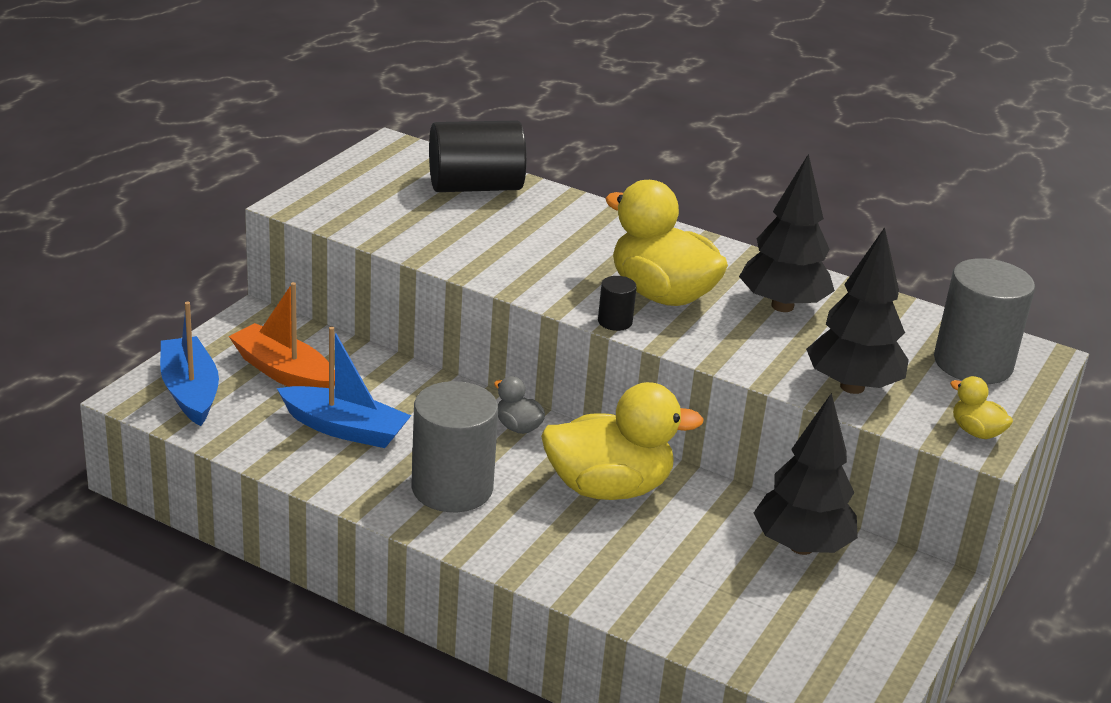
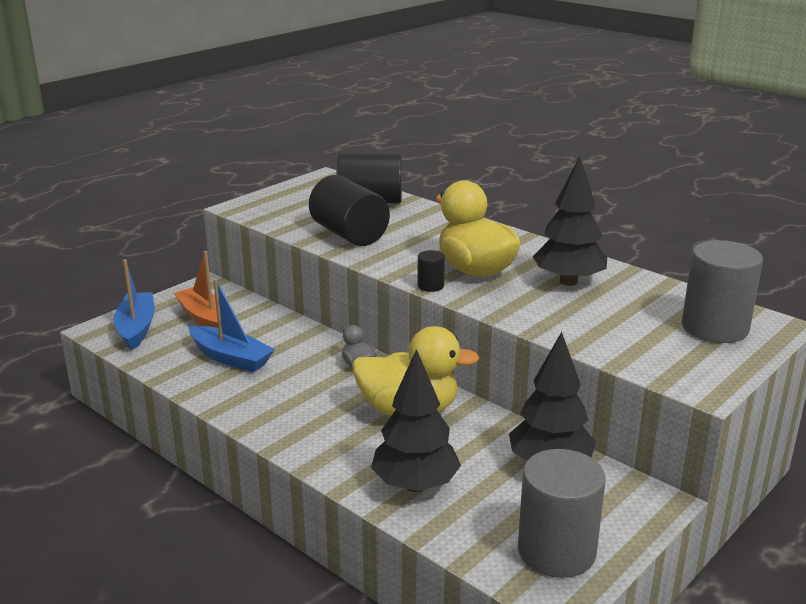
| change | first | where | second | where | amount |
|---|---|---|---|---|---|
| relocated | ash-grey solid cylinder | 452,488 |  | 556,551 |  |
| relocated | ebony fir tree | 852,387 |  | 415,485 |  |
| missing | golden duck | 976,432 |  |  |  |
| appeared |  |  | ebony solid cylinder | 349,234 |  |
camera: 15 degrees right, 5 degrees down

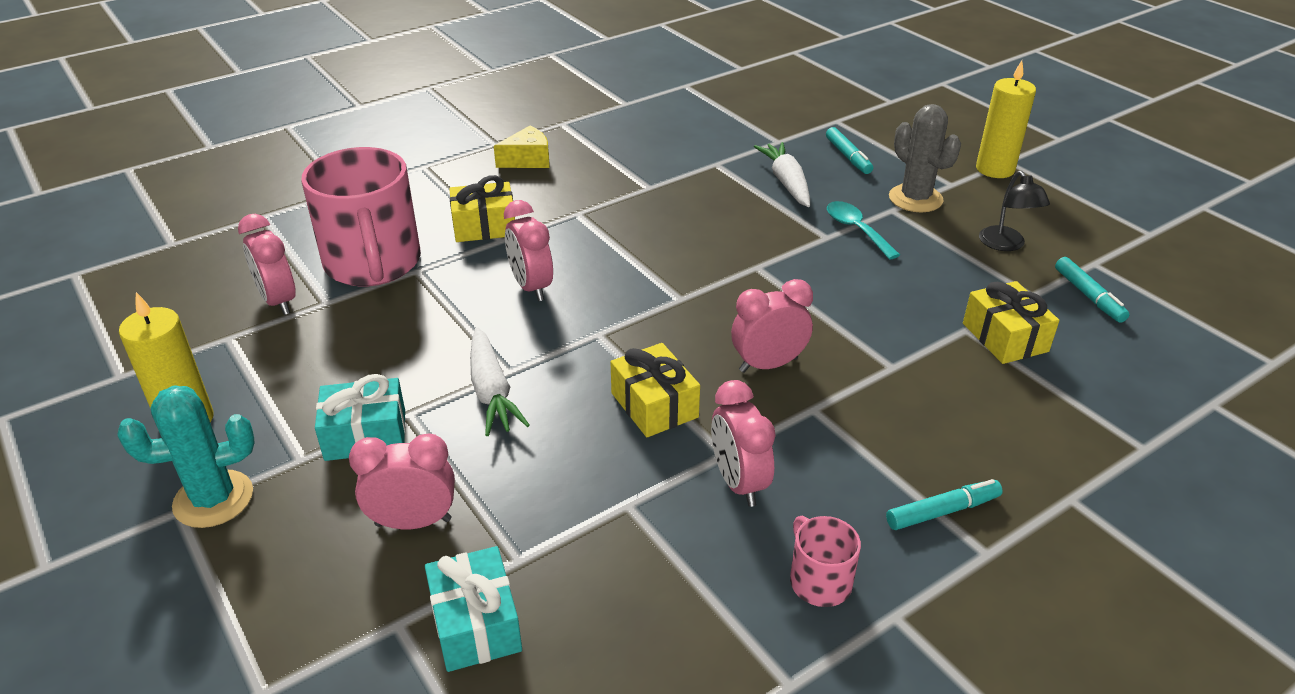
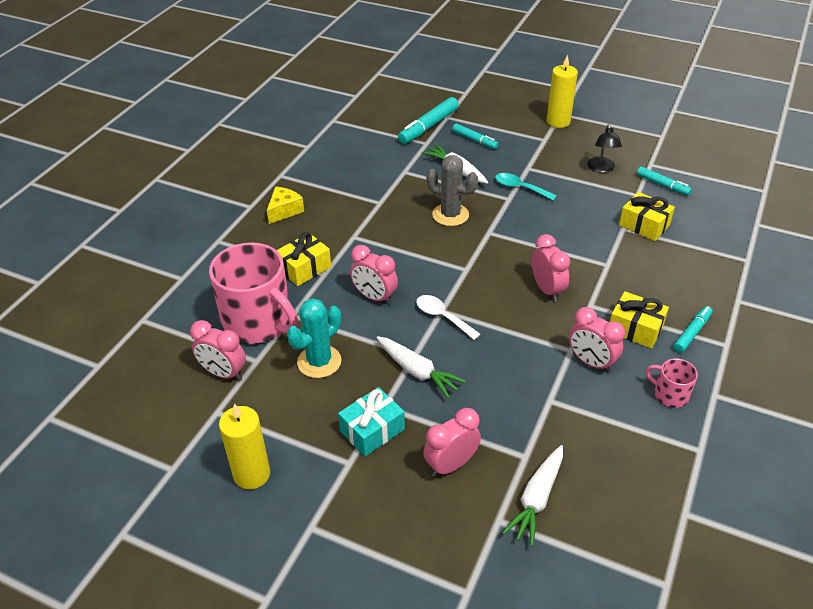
| change | first | where | second | where | amount |
|---|---|---|---|---|---|
| relocated | teal prickly plant | 213,499 |  | 319,362 |  |
| exchanged | teal gift | 475,624 | pure white carrot | 536,499 |  |
| relocated | golden gift | 654,405 |  | 635,329 |  |
| spun | rosy bedside clock | 768,365 |  | 547,290 | 120 degrees clockwise |
| relocated | ash-grey prickly plant | 915,199 |  | 450,215 |  |
| spun | ebony desk lamp | 1006,245 |  | 601,169 | 45 degrees clockwise |
| appeared |  |  | teal felt pen | 428,127 |  |
| appeared |  |  | pure white tablespoon | 443,317 |  |
camera: 30 degrees left, 5 degrees up

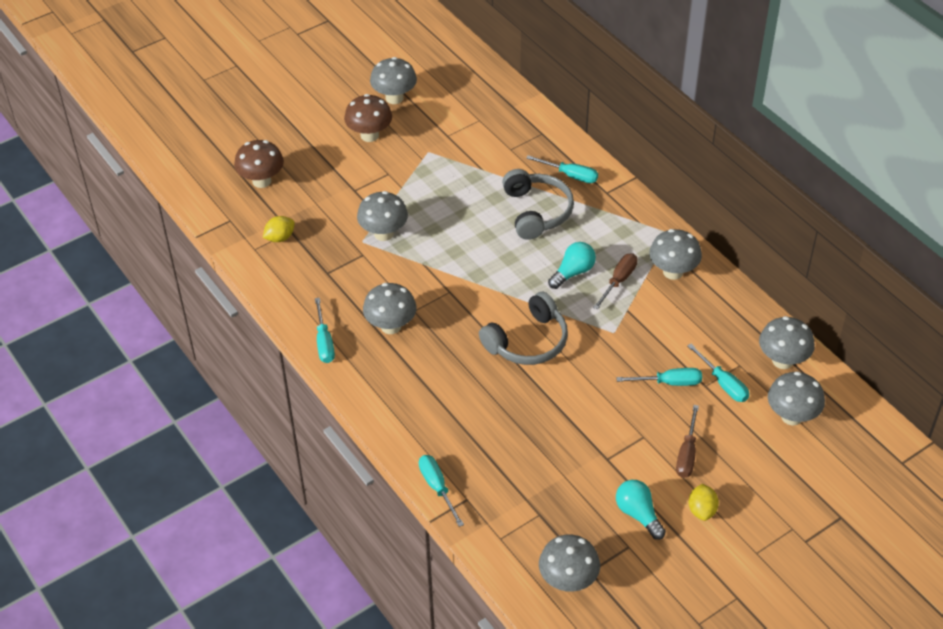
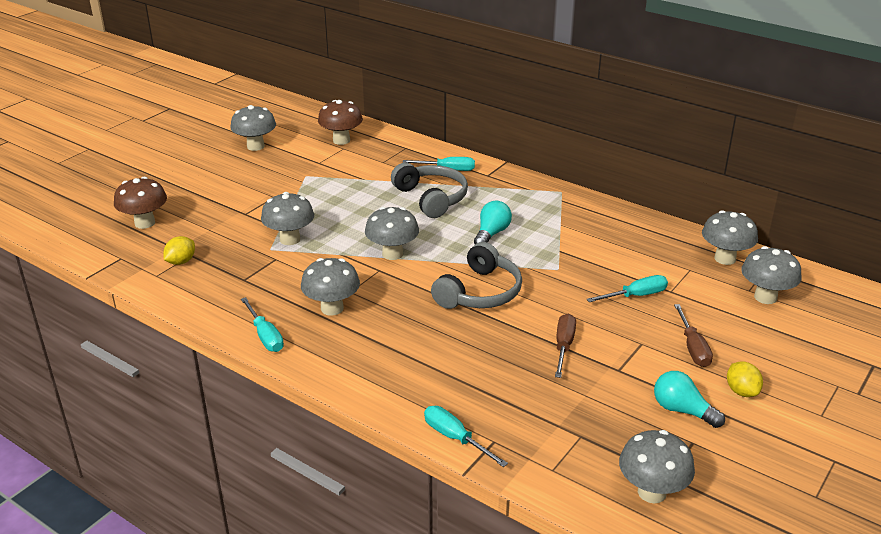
| change | first | where | second | where | amount |
|---|---|---|---|---|---|
| relocated | brown toadstool | 369,135 |  | 341,140 |  |
| relocated | brown hand screwdriver | 618,281 |  | 563,346 |  |
| relocated | ash-grey toadstool | 673,272 |  | 392,254 |  |
| missing | teal hand screwdriver | 723,383 |  |  |  |
camera: 20 degrees left, 15 degrees down

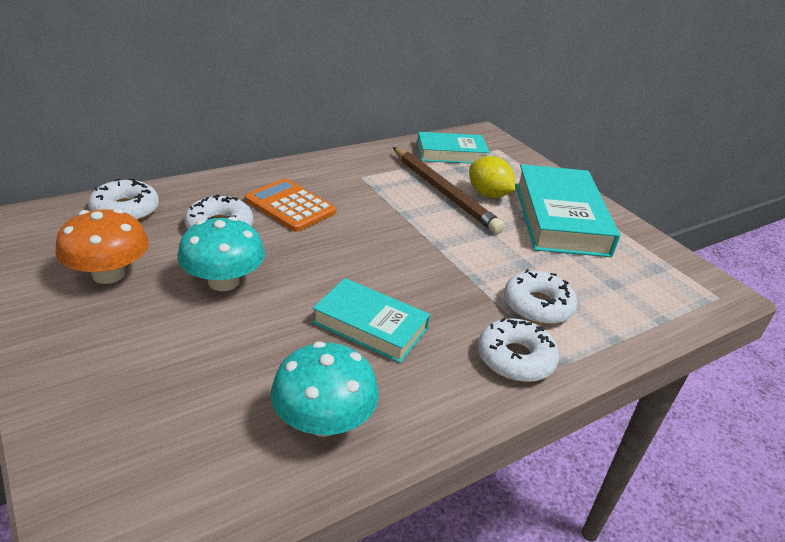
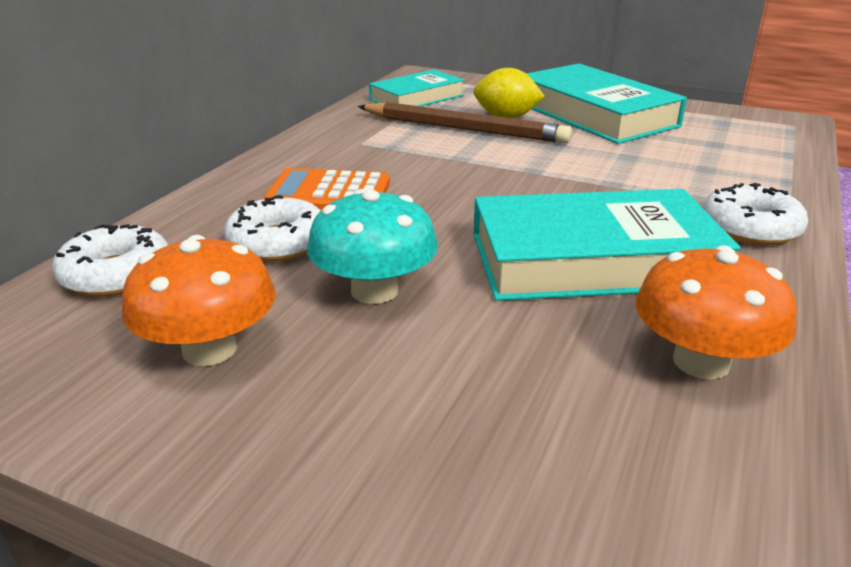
| change | first | where | second | where | amount |
|---|---|---|---|---|---|
| colour | teal toadstool | 323,421 | bright orange toadstool | 701,362 |  |
| size | teal hardcover | 370,325 |  | 593,260 | x1.65 |
| missing | pure white donut | 537,306 |  |  |  |
camera: 30 degrees left, 5 degrees down

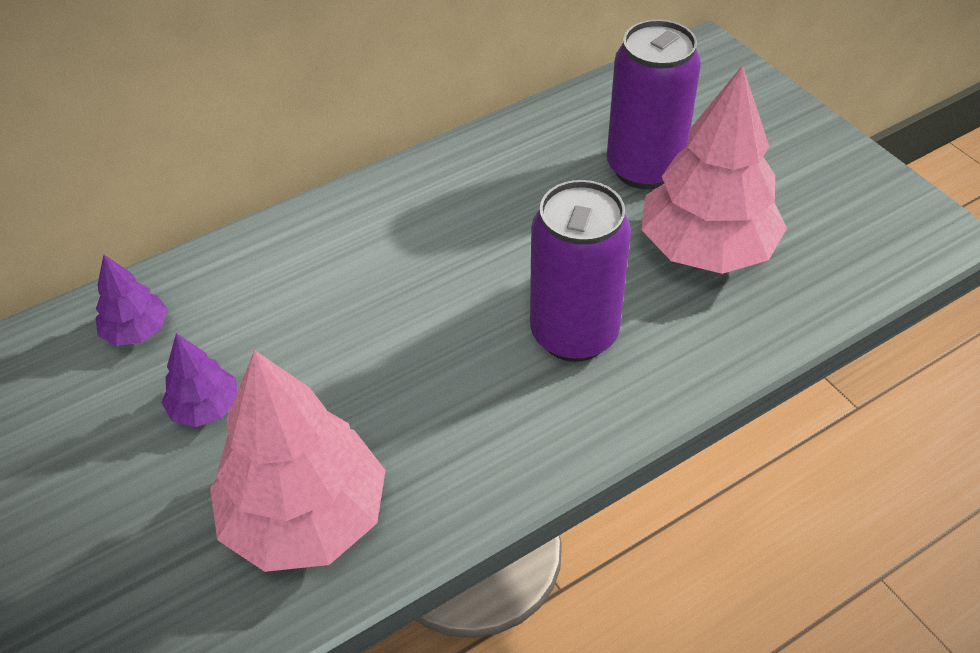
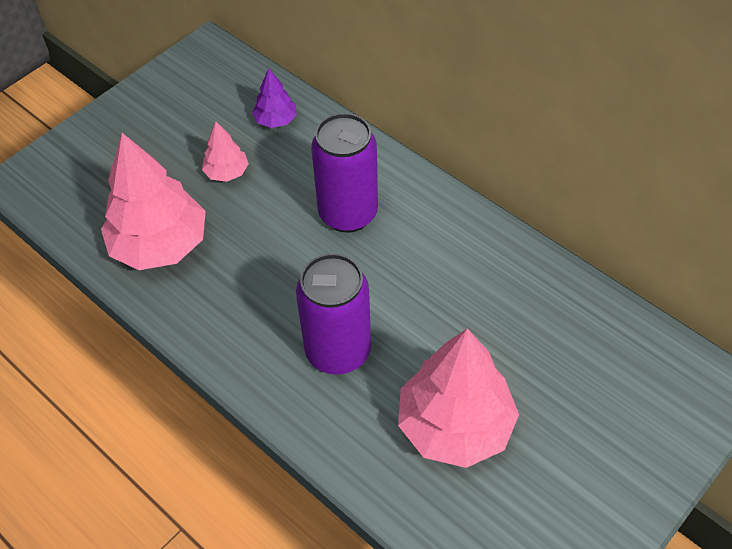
| change | first | where | second | where | amount |
|---|---|---|---|---|---|
| colour | royal purple fir tree | 205,408 | rosy fir tree | 227,172 |  |
| relocated | royal purple soda can | 644,168 |  | 348,214 |  |
camera: 75 degrees right, 5 degrees up

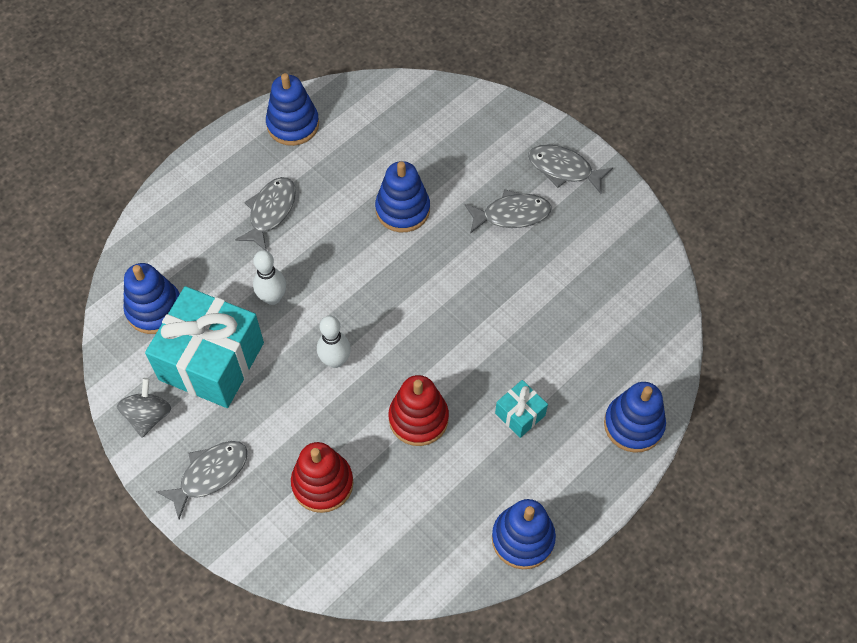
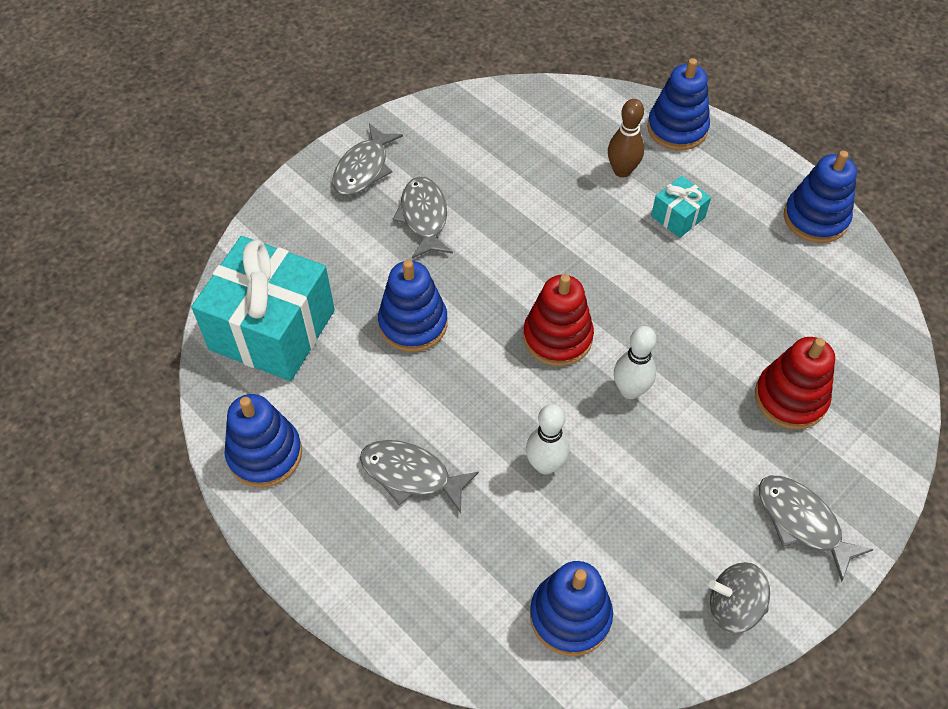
| change | first | where | second | where | amount |
|---|---|---|---|---|---|
| relocated | teal gift | 211,361 |  | 272,330 |  |
| relocated | scarlet stacking rings | 418,418 |  | 557,337 |  |
| appeared |  |  | brown tenpin | 622,171 |  |
camera: 90 degrees left, 5 degrees down

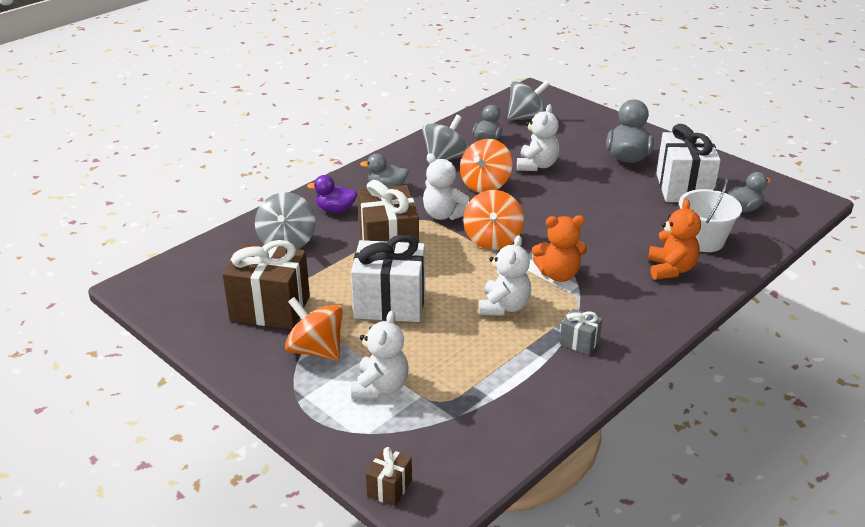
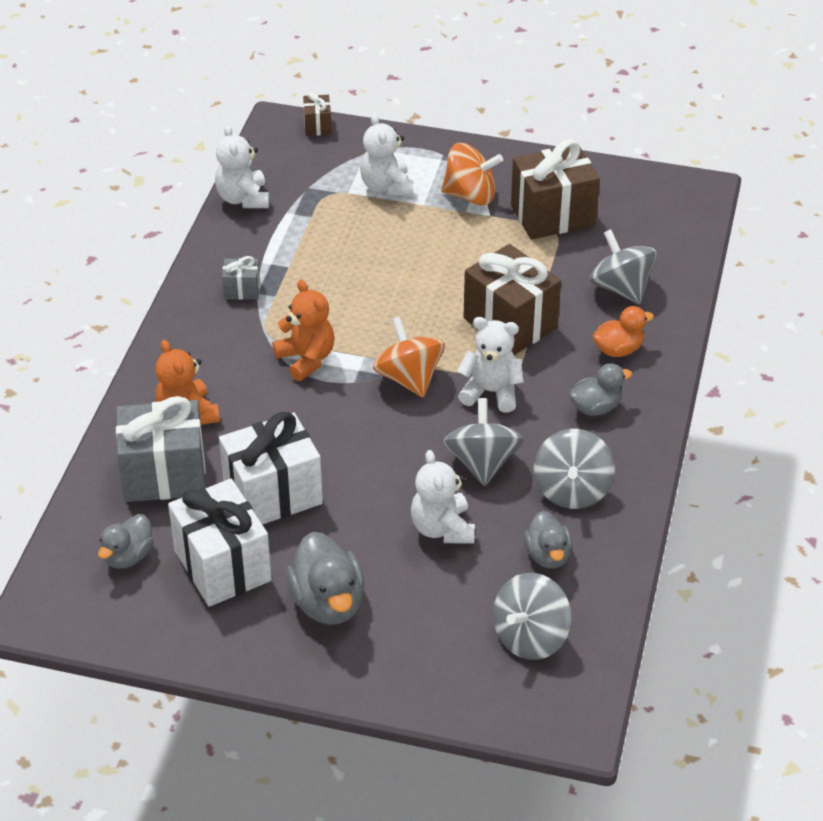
| change | first | where | second | where | amount |
|---|---|---|---|---|---|
| colour | royal purple duck | 335,210 | bright orange duck | 618,349 |  |
| relocated | pure white gift | 390,303 |  | 273,494 |  |
| colour | bright orange whirligig | 485,184 | ash-grey whirligig | 482,463 |  |
| relocated | pure white stuffed bear | 504,307 |  | 243,198 |  |
| spun | bright orange stuffed bear | 558,274 |  | 306,359 | 90 degrees clockwise |
| exchanged | pure white pail | 703,240 | ash-grey gift | 164,475 |  |
camera: 150 degrees right, 10 degrees up

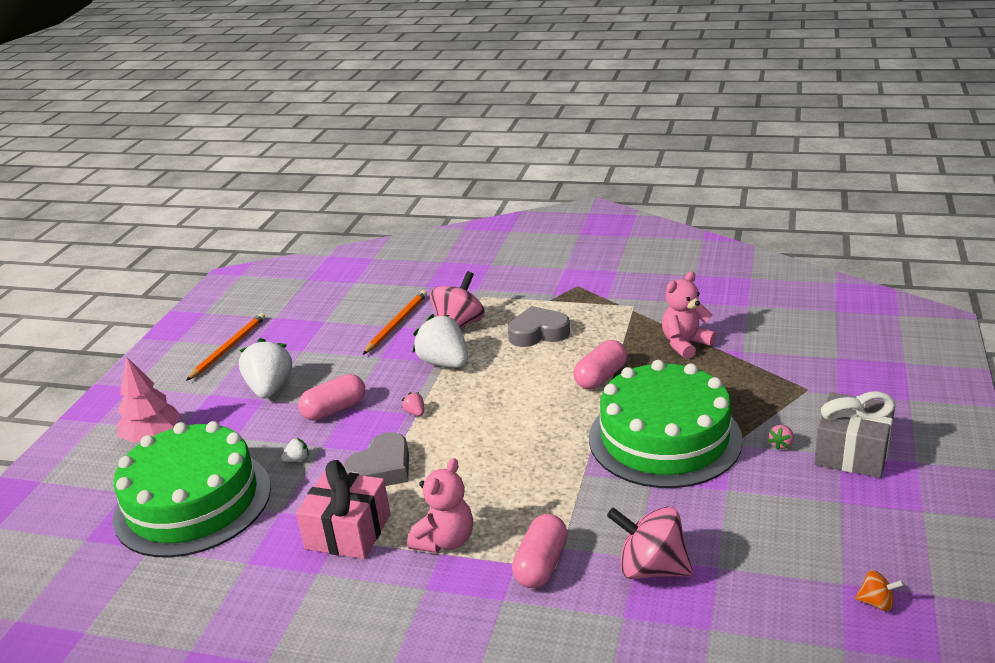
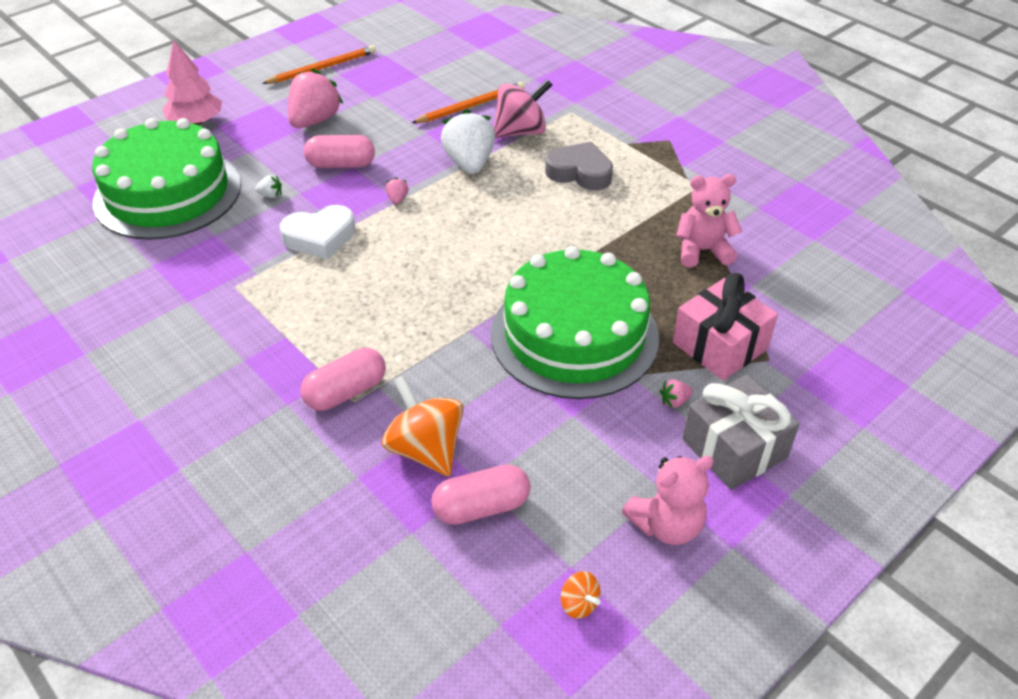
| change | first | where | second | where | amount |
|---|---|---|---|---|---|
| colour | pure white berry | 270,389 | rosy berry | 315,121 |  |
| relocated | rosy gift | 348,531 |  | 720,345 |  |
| colour | ash-grey love heart | 382,469 | pure white love heart | 320,237 |  |
| relocated | rosy stuffed bear | 445,540 |  | 666,525 |  |
| relocated | rosy pill shape | 601,377 |  | 481,507 |  |
| colour | rosy whirligig | 651,568 | bright orange whirligig | 426,449 |  |
camera: 30 degrees right, 15 degrees up

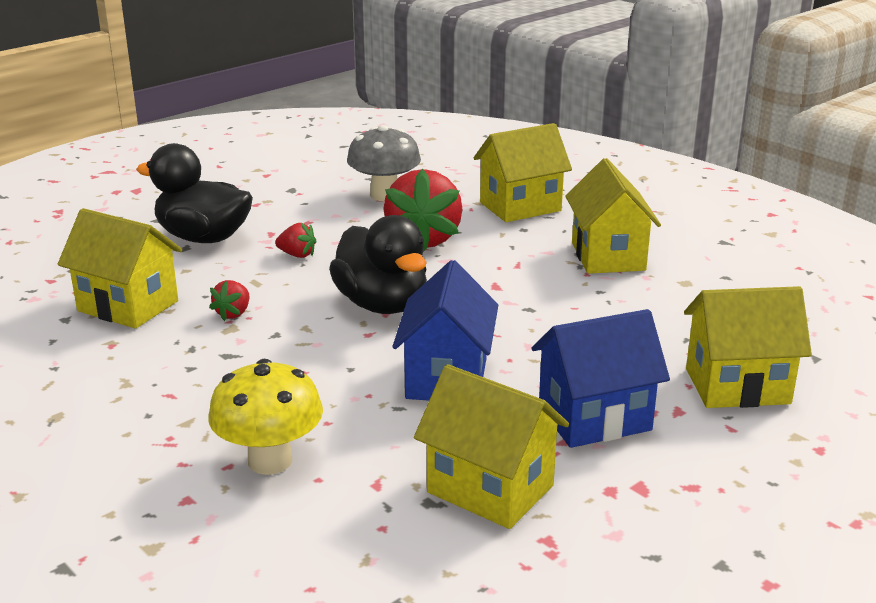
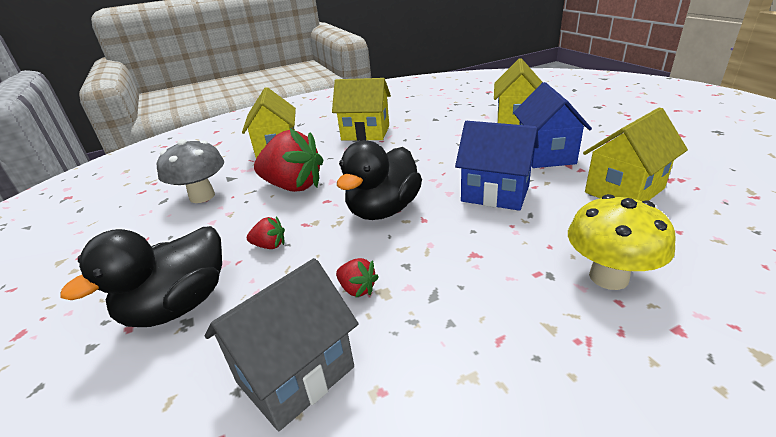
| change | first | where | second | where | amount |
|---|---|---|---|---|---|
| colour | golden toy house | 128,306 | ash-grey toy house | 295,375 |  |
| spun | scarlet berry | 297,255 |  | 269,245 | 60 degrees clockwise |
| spun | ebony duck | 382,305 |  | 383,210 | 135 degrees clockwise |
camera: 70 degrees left, 5 degrees up

